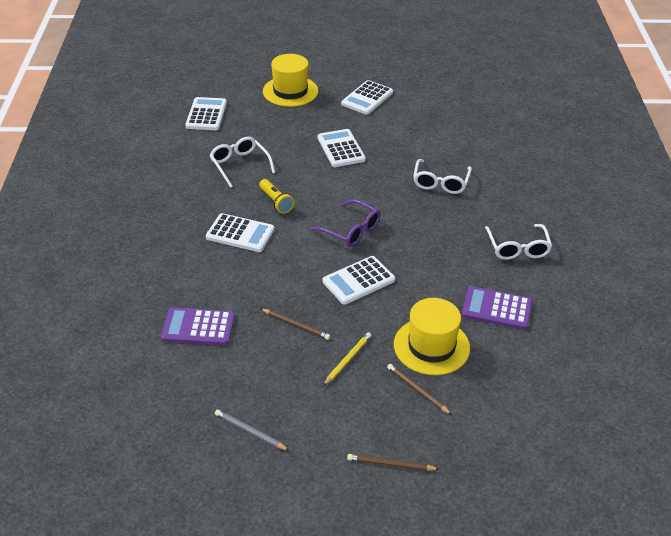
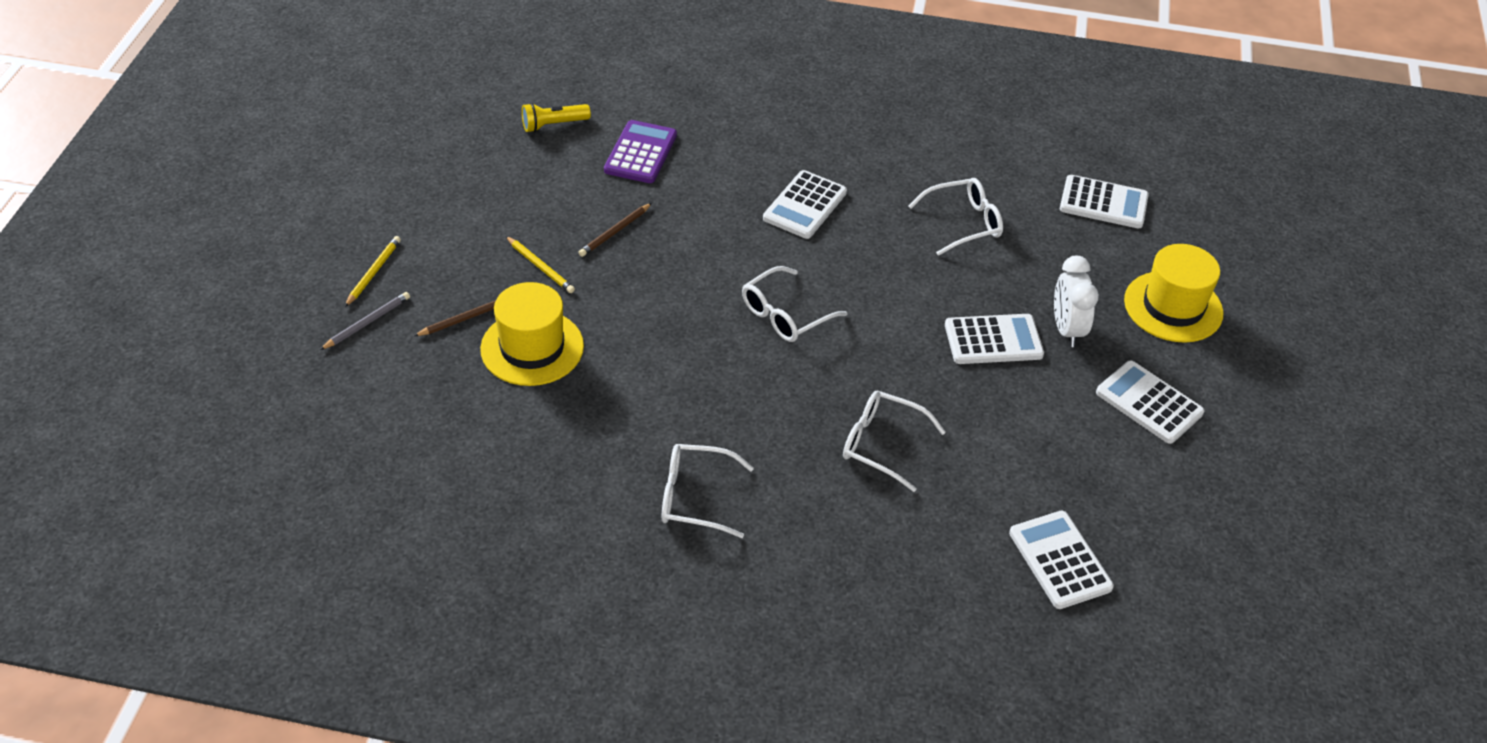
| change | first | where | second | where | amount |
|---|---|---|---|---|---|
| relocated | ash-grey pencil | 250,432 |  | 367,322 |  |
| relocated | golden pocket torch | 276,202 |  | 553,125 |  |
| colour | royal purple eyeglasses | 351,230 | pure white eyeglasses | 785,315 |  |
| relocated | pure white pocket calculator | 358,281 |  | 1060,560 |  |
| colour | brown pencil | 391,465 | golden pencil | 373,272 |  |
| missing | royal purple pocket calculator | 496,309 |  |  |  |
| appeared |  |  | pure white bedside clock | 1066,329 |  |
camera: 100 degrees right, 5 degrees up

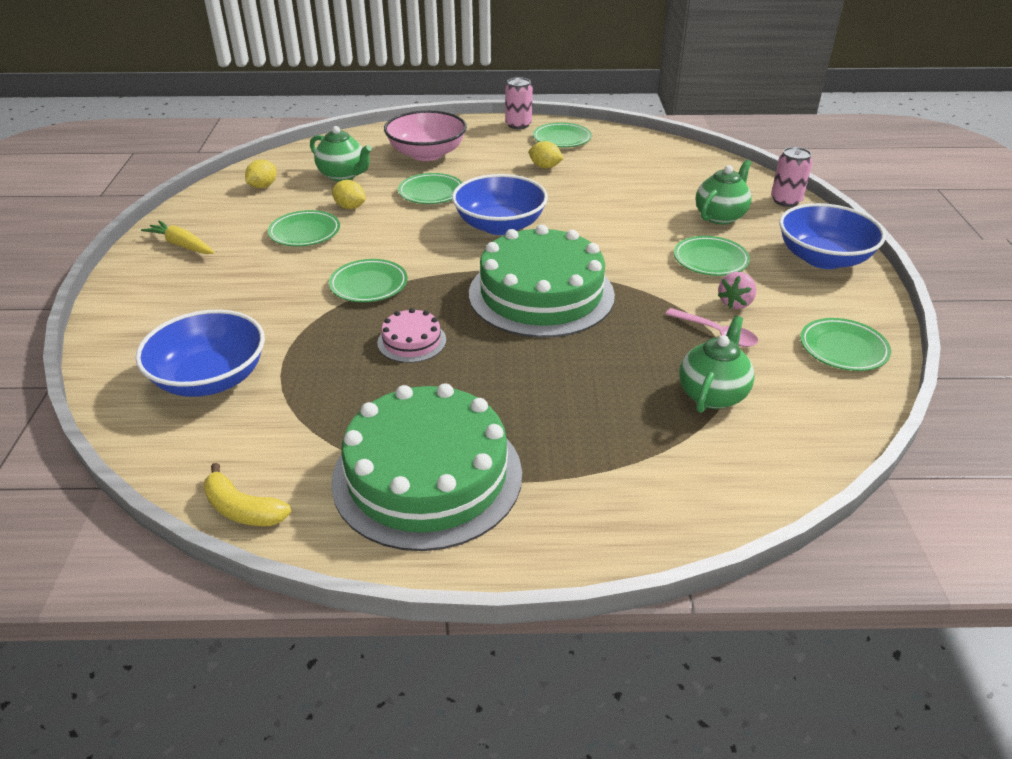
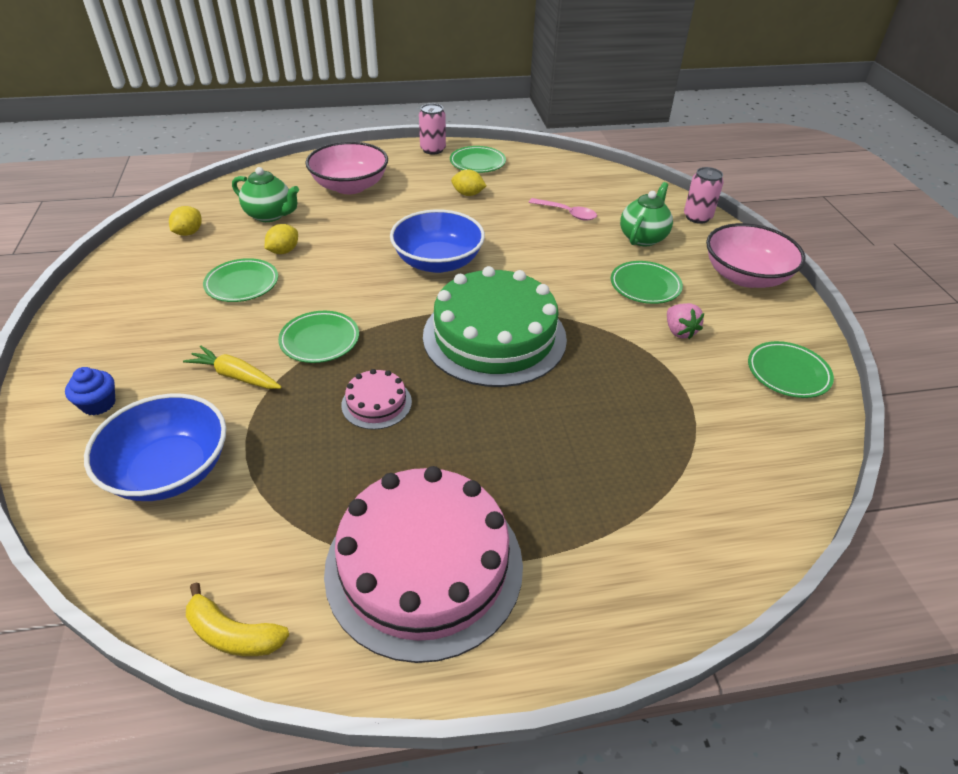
| change | first | where | second | where | amount |
|---|---|---|---|---|---|
| relocated | golden carrot | 182,245 |  | 235,376 |  |
| colour | leaf-green cake | 427,476 | rosy cake | 424,565 |  |
| spun | golden toy lemon | 350,207 |  | 284,251 | 75 degrees counterclockwise |
| missing | leaf-green plate | 431,193 |  |  |  |
| relocated | rosy tablespoon | 717,334 |  | 567,213 |  |
| missing | leaf-green teapot | 712,394 |  |  |  |
| spun | rosy berry | 735,303 |  | 679,331 | 45 degrees counterclockwise |
| colour | royal blue bowl | 823,258 | rosy bowl | 745,276 |  |
| appeared |  |  | royal blue muffin | 98,404 |  |
camera: 10 degrees left, 5 degrees up

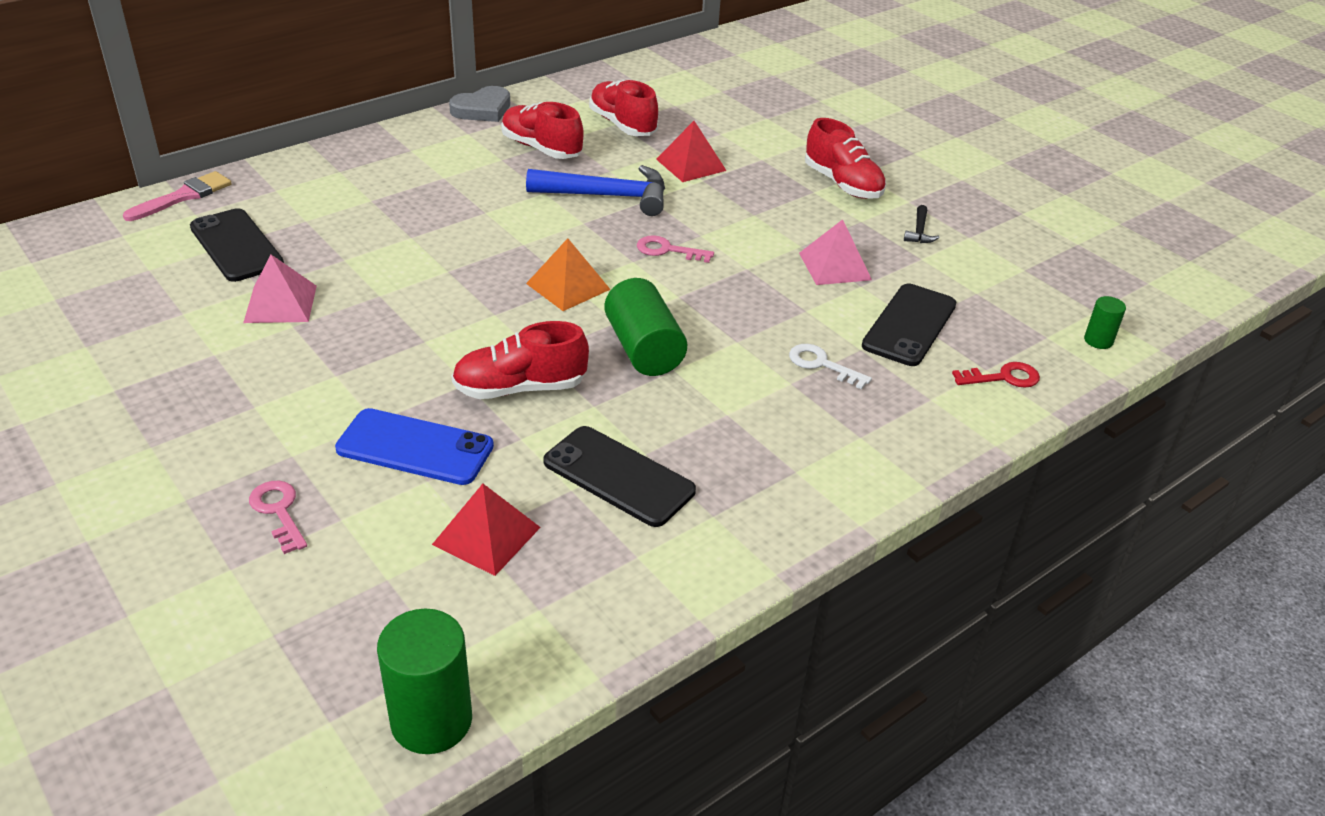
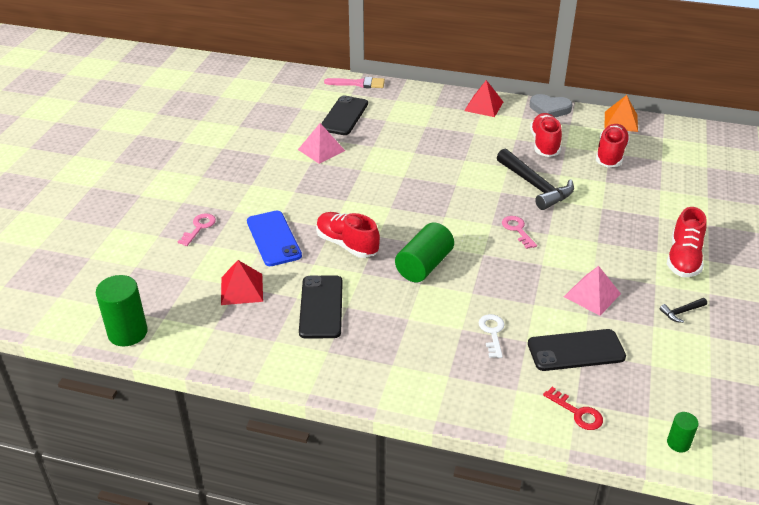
| change | first | where | second | where | amount |
|---|---|---|---|---|---|
| colour | royal blue hammer | 608,196 | ebony hammer | 536,186 |  |
| relocated | bright orange pyramid shape | 568,286 |  | 621,121 |  |
| relocated | scarlet pyramid shape | 691,164 |  | 484,106 |  |
camera: 55 degrees right, 0 degrees up

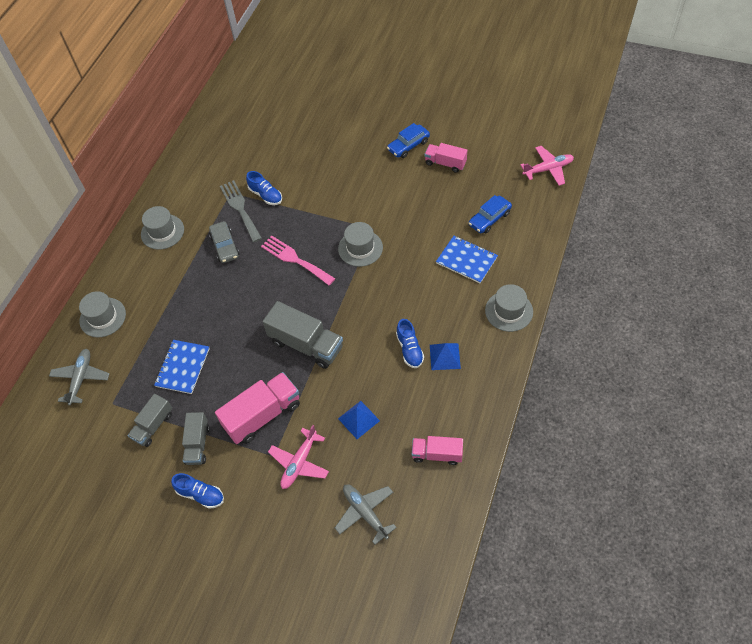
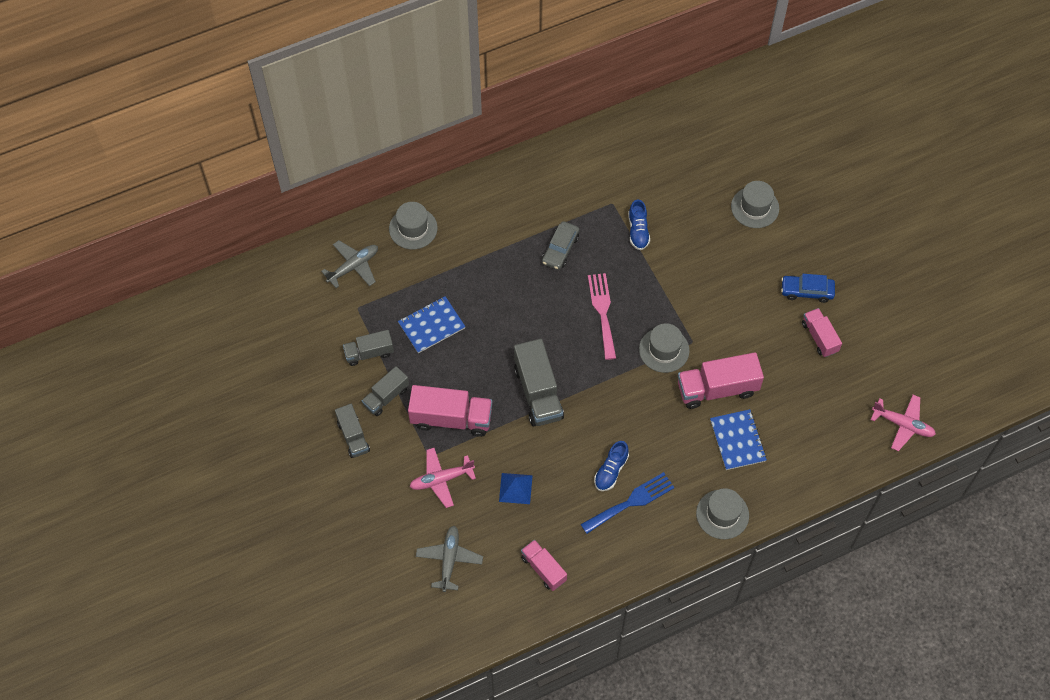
| change | first | where | second | where | amount |
|---|---|---|---|---|---|
| relocated | ash-grey top hat | 162,232 |  | 755,207 |  |
| exchanged | royal blue shoe | 201,494 | ash-grey truck | 353,436 |  |
| missing | ash-grey fork | 240,208 |  |  |  |
| exchanged | royal blue pyramid shape | 444,356 | royal blue fork | 631,502 |  |
| missing | royal blue automobile | 489,219 |  |  |  |
| appeared |  |  | rosy truck | 717,389 |  |
camera: 40 degrees right, 5 degrees up

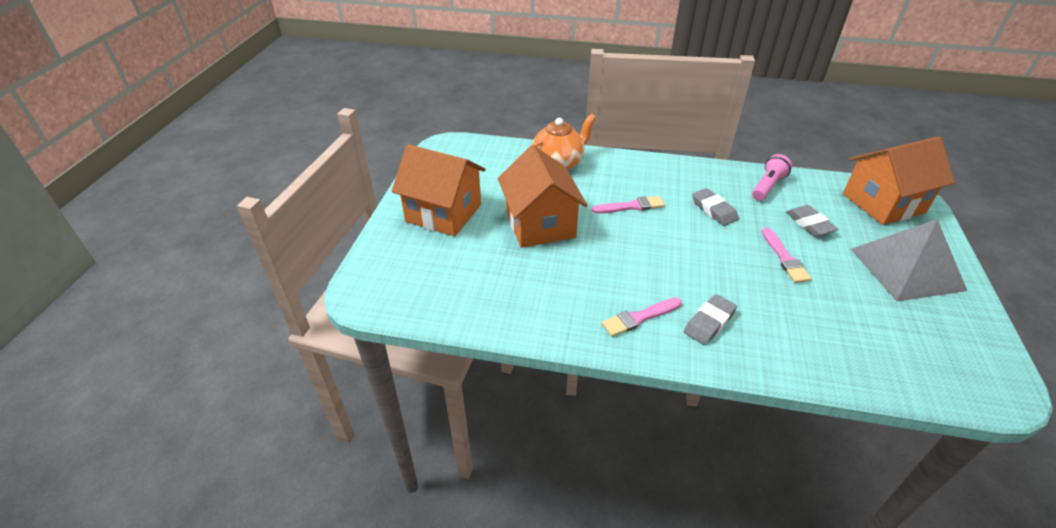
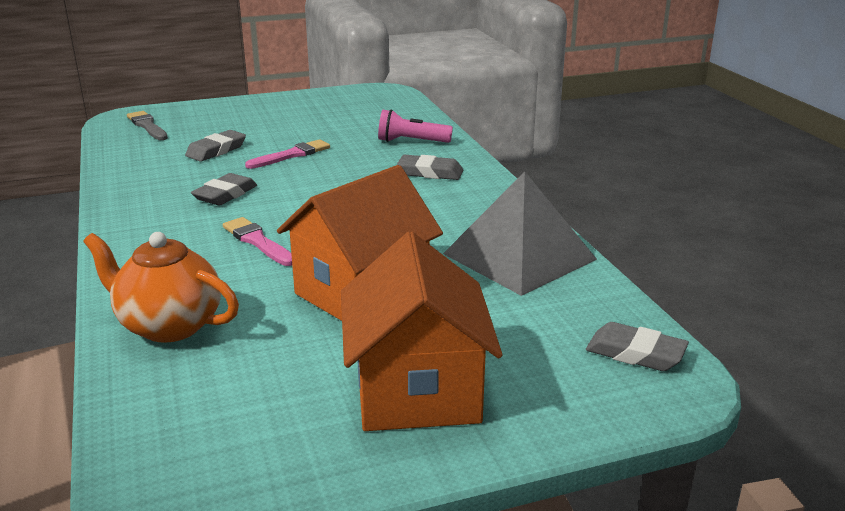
| change | first | where | second | where | amount |
|---|---|---|---|---|---|
| missing | rosy brush | 639,317 |  |  |  |
| relocated | rosy pocket torch | 767,186 |  | 411,141 |  |
| exchanged | bright orange toy house | 883,203 | ash-grey brush | 147,126 |  |
| relocated | ash-grey pyramid shape | 906,269 |  | 519,256 |  |
| appeared |  |  | ash-grey pencil eraser | 635,353 |  |
camera: 120 degrees left, 15 degrees down

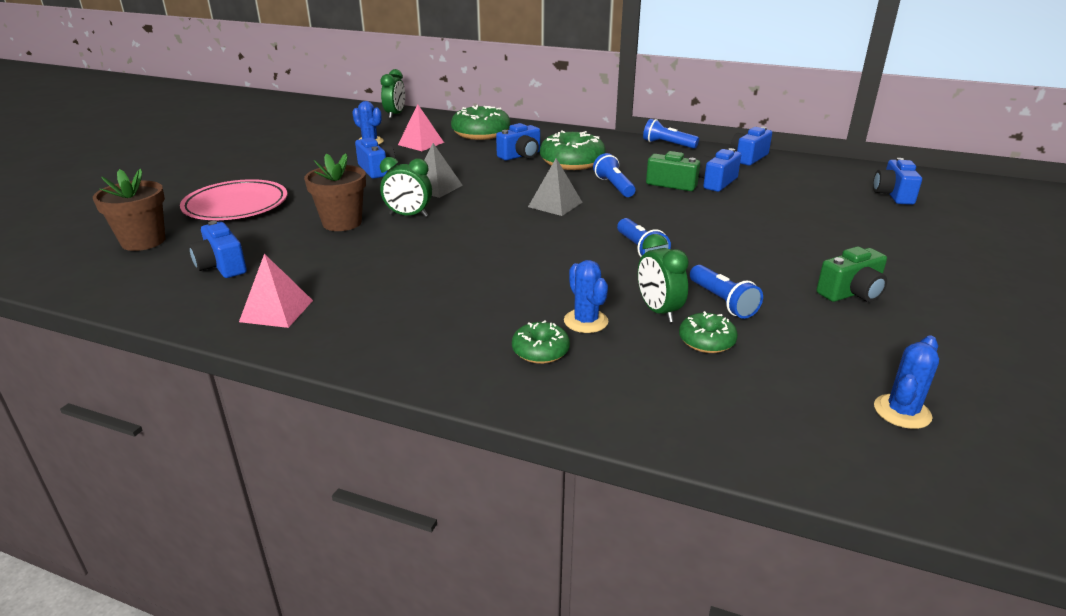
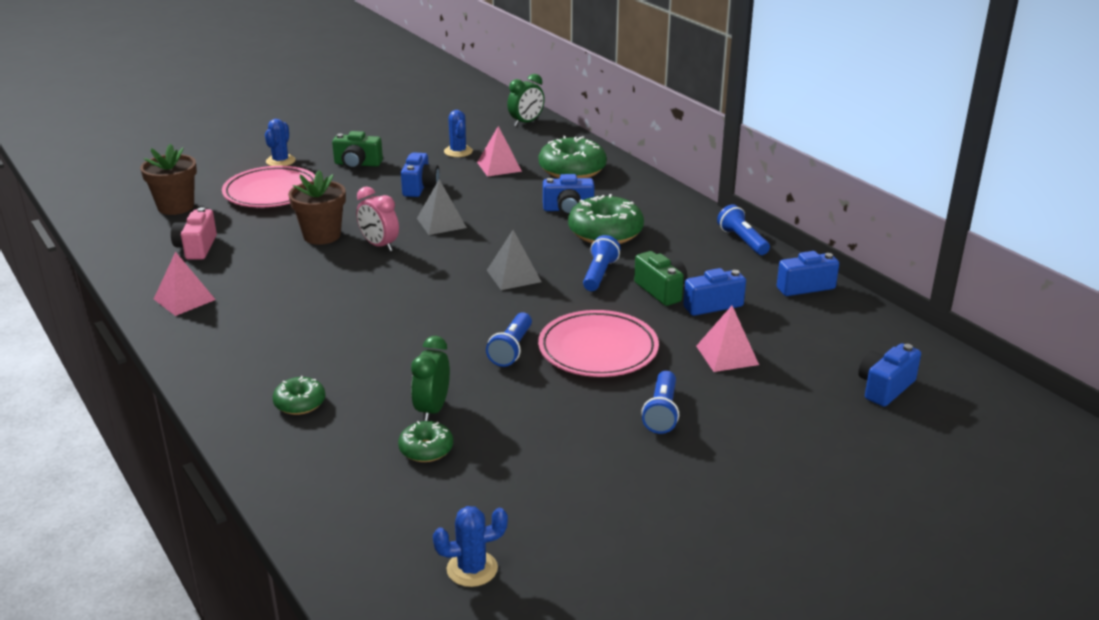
| change | first | where | second | where | amount |
|---|---|---|---|---|---|
| colour | royal blue camera | 222,266 | rosy camera | 196,247 |  |
| colour | leaf-green bedside clock | 408,215 | rosy bedside clock | 379,245 |  |
| relocated | royal blue prickly plant | 586,321 |  | 280,161 |  |
| relocated | royal blue pocket torch | 722,302 |  | 661,413 |  |
| relocated | leaf-green camera | 851,293 |  | 357,164 |  |
| appeared |  |  | rosy plate | 598,349 |  |
| appeared |  |  | rosy pyramid shape | 727,355 |  |
camera: 35 degrees right, 0 degrees up

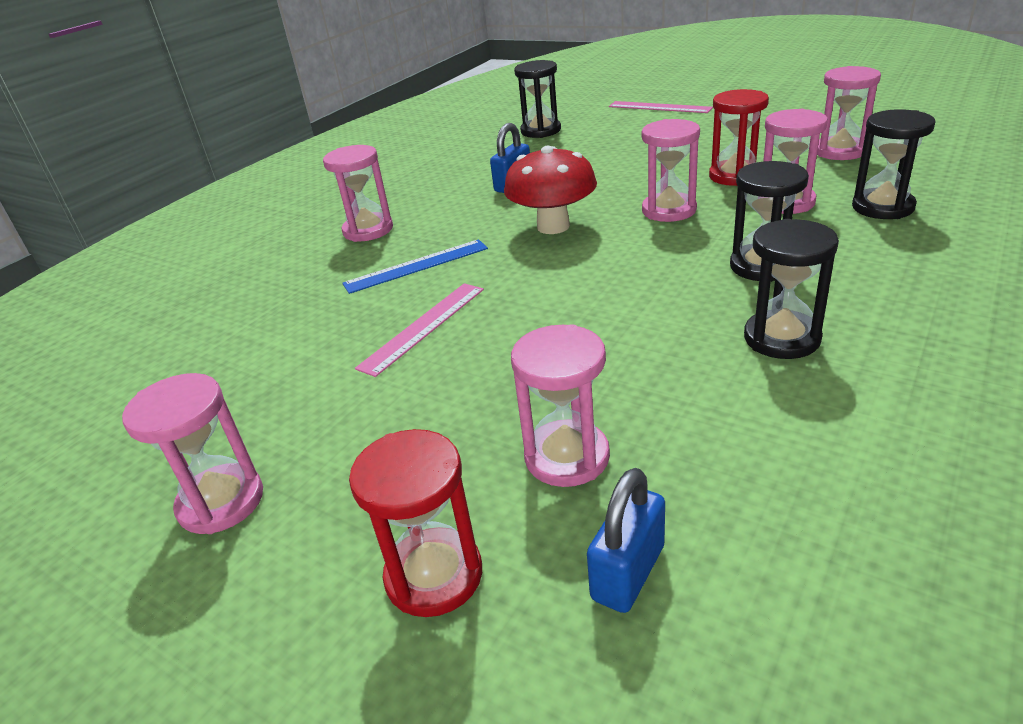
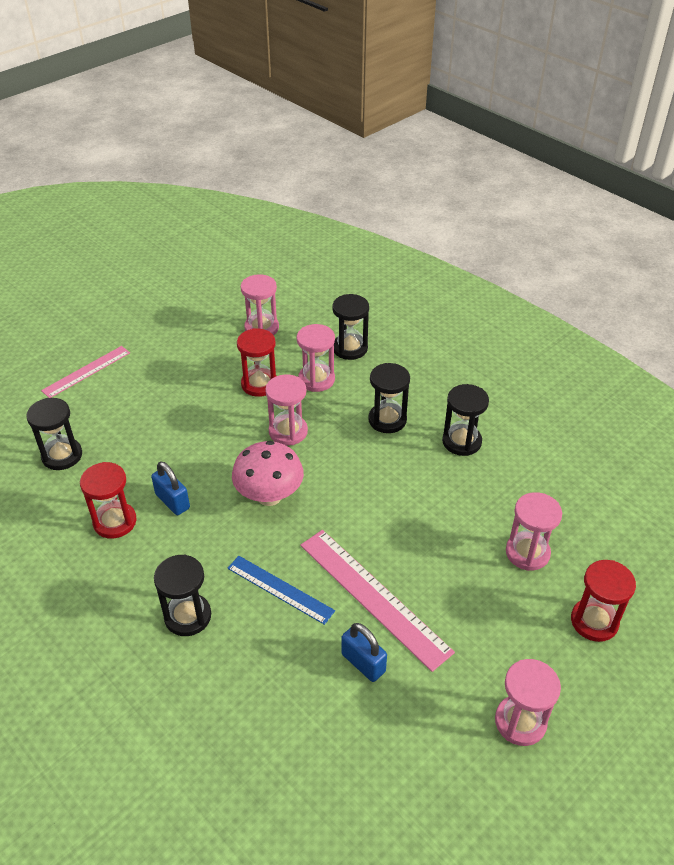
| change | first | where | second | where | amount |
|---|---|---|---|---|---|
| colour | rosy sandglass | 368,230 | ebony sandglass | 188,616 |  |
| spun | royal blue ruler | 416,266 |  | 280,589 | 45 degrees counterclockwise |
| size | rosy ruler | 423,327 |  | 373,597 | x1.61 |
| colour | scarlet toadstool | 553,226 | rosy toadstool | 269,496 |  |
| relocated | royal blue small lock | 628,572 |  | 363,663 |  |
| appeared |  |  | scarlet sandglass | 115,522 |  |
camera: 80 degrees left, 10 degrees up

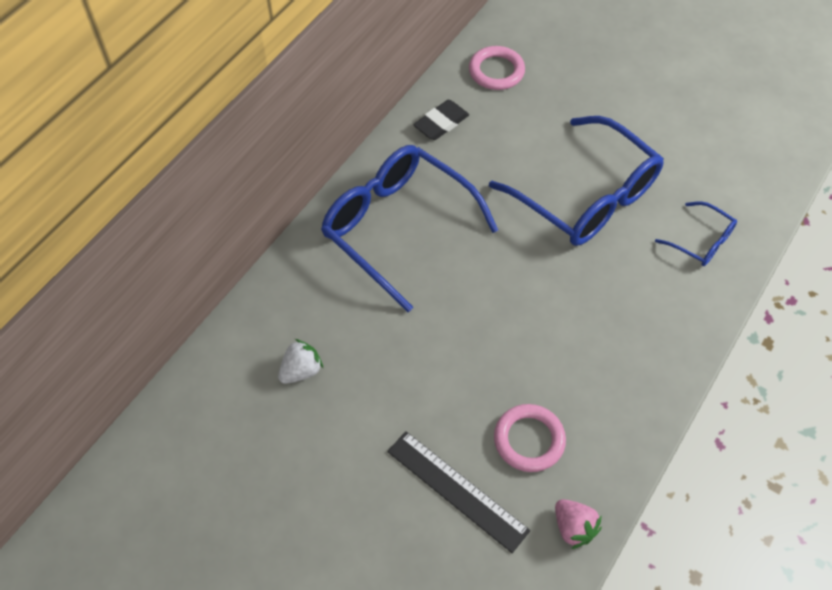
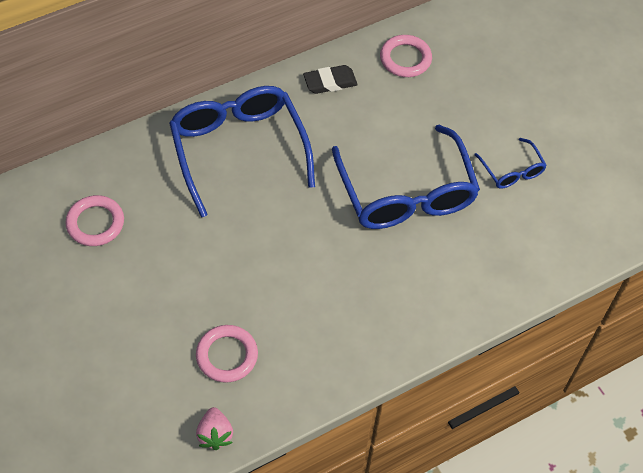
| change | first | where | second | where | amount |
|---|---|---|---|---|---|
| exchanged | pure white berry | 301,370 | rosy hoop | 95,223 |  |
| missing | ebony ruler | 456,490 |  |  |  |
| relocated | royal blue eyeglasses | 701,241 |  | 512,171 |  |
camera: 25 degrees right, 0 degrees up

